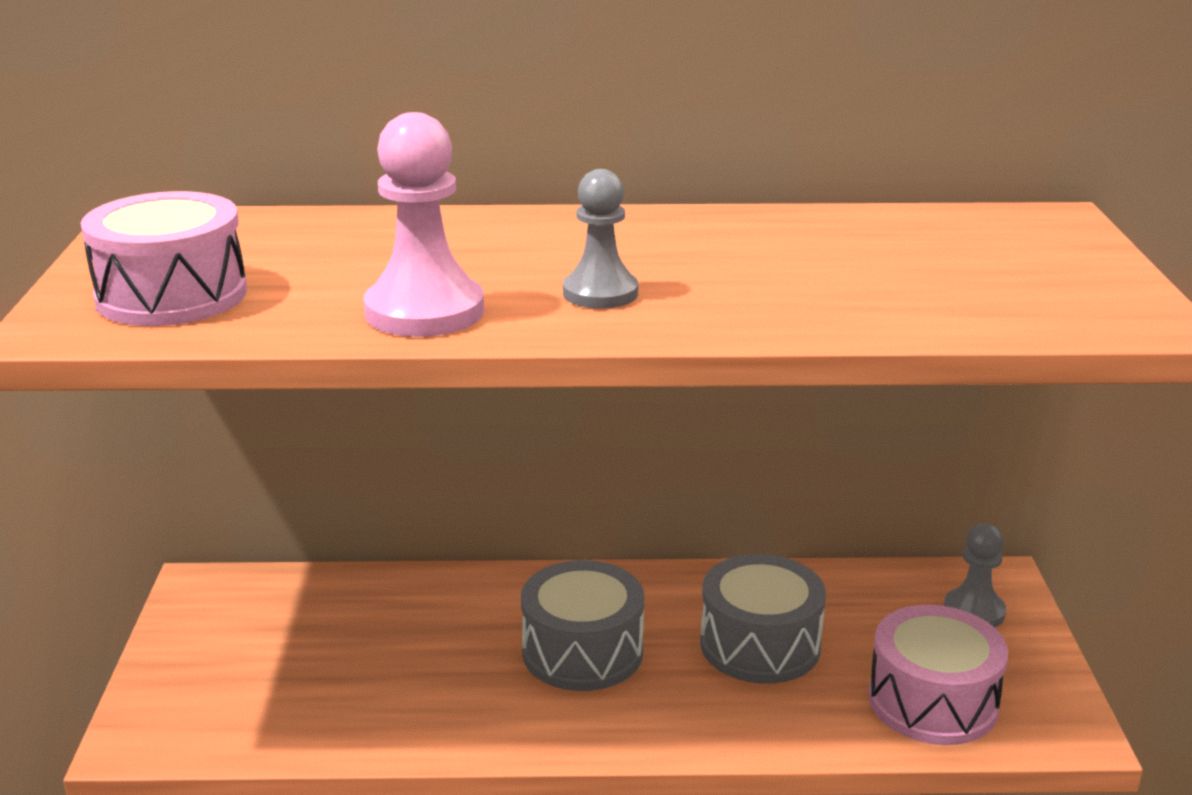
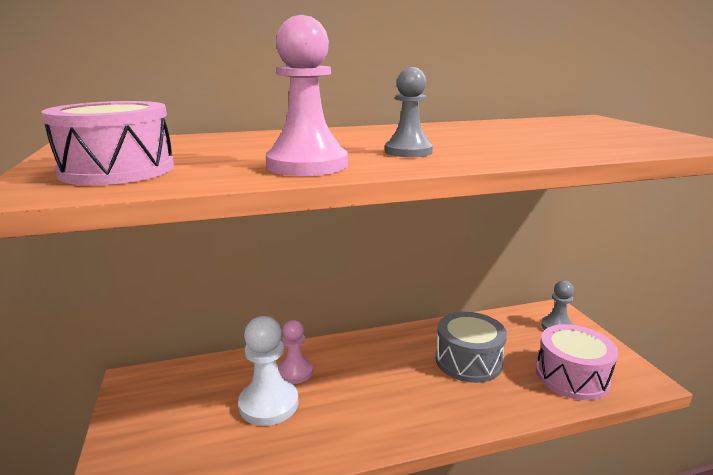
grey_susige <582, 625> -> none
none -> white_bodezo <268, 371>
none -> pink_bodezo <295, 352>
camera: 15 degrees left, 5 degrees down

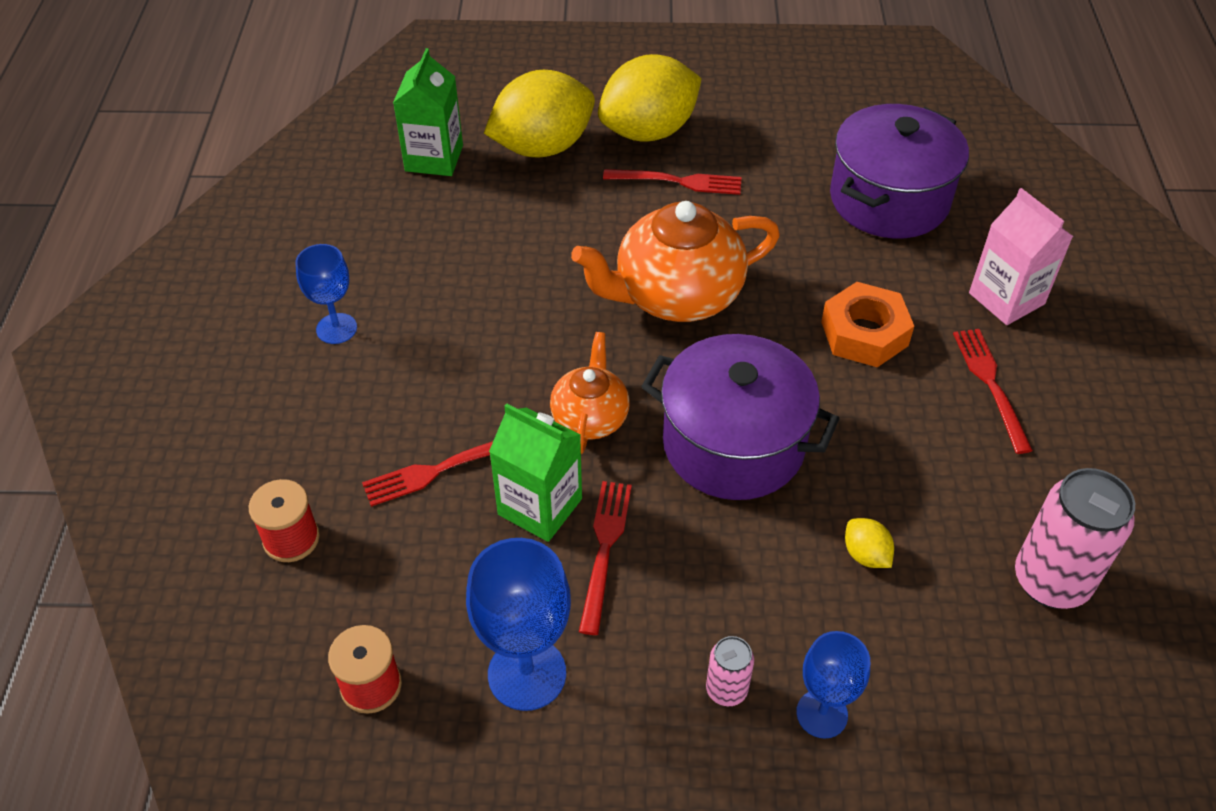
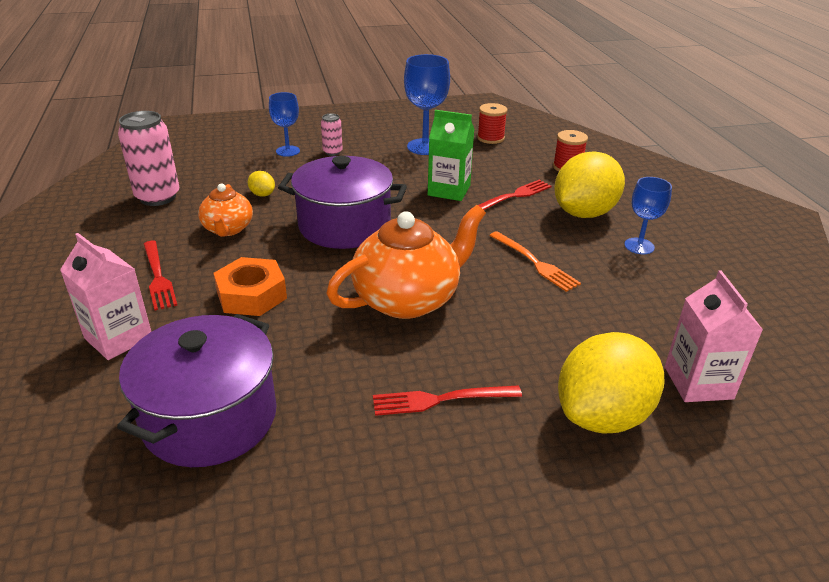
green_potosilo <428, 112> -> pink_potosilo <714, 336>
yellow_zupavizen <650, 98> -> yellow_zupavizen <589, 184>, shifted
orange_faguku <590, 393> -> orange_faguku <225, 210>, shifted
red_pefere <605, 558> -> none
none -> orange_pefere <535, 261>
camera: 165 degrees right, 15 degrees down

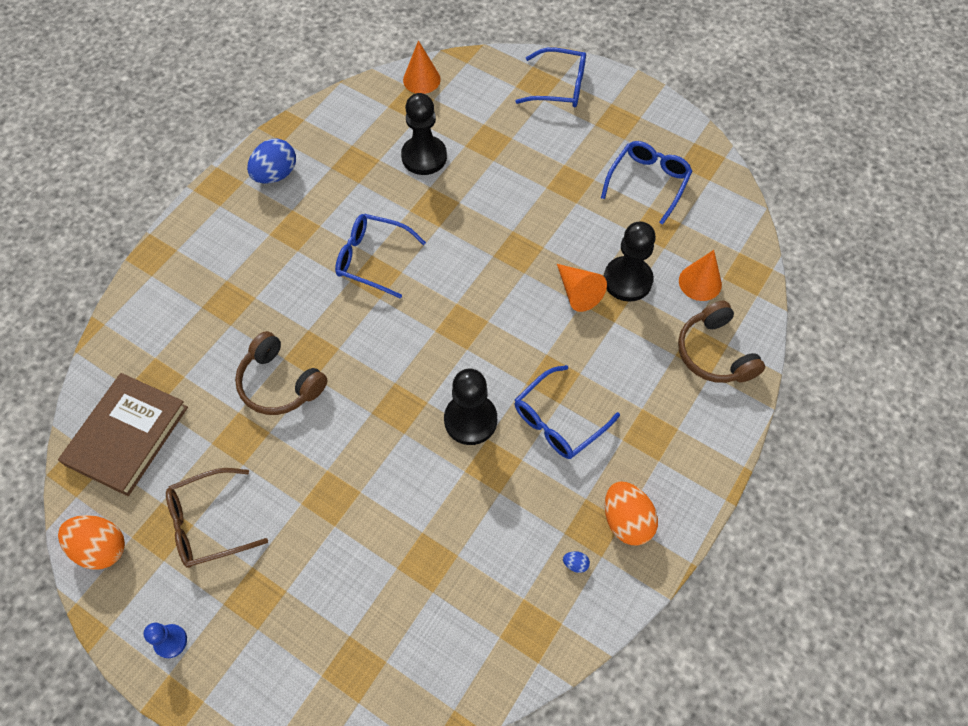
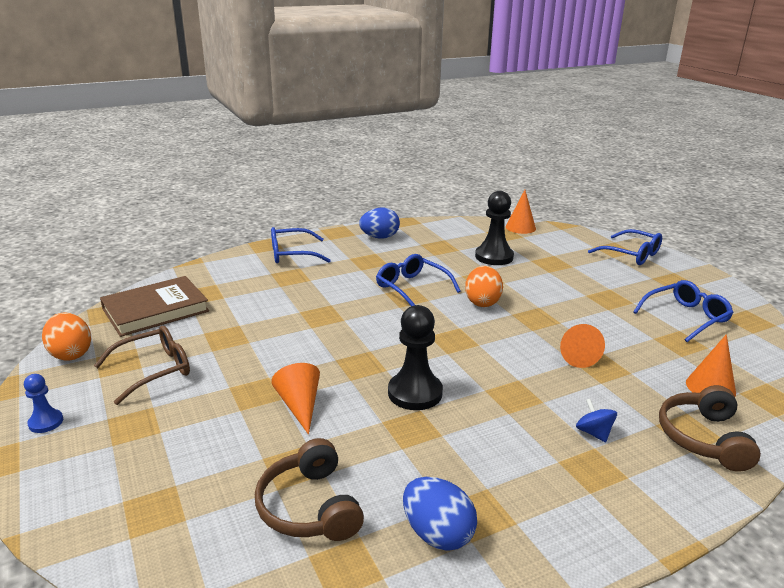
black_bodezo <630, 262> -> none
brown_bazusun <281, 373> -> brown_bazusun <309, 489>, shifted
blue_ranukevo <567, 412> -> blue_ranukevo <301, 245>, shifted
brown_ranukevo <217, 518> -> brown_ranukevo <142, 365>, 135 degrees clockwise
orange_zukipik <631, 513> -> orange_zukipik <484, 286>, shifted
blue_zukipik <576, 562> -> blue_zukipik <440, 514>, x2.43
none -> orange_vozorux <295, 399>
none -> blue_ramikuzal <596, 420>
camera: 30 degrees right, 35 degrees down

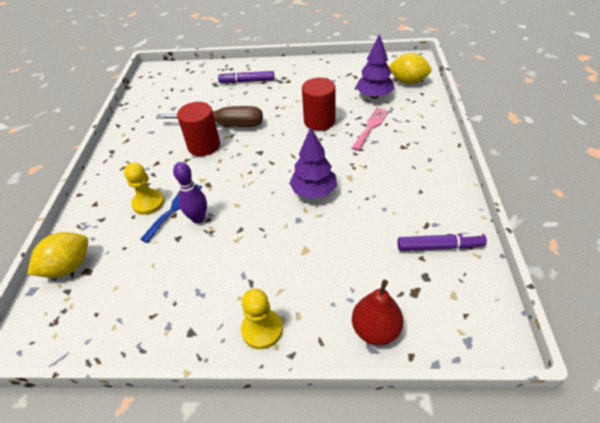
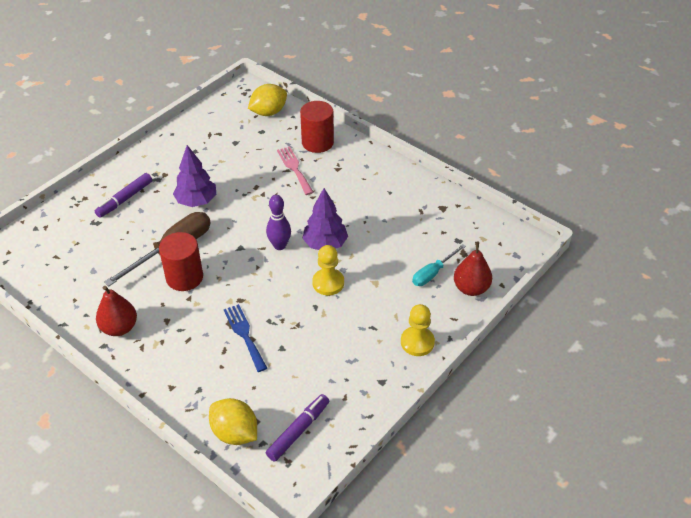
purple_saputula <375, 66> -> purple_saputula <194, 176>, shifted
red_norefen <319, 104> -> red_norefen <317, 127>, shifted
yellow_bodezo <144, 188> -> yellow_bodezo <328, 270>, shifted
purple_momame <190, 192> -> purple_momame <278, 222>, shifted
yellow_zupavizen <57, 255> -> yellow_zupavizen <233, 421>, 45 degrees counterclockwise
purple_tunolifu <442, 242> -> purple_tunolifu <297, 428>, shifted
none -> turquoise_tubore <439, 265>
none -> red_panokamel <116, 311>
camera: 55 degrees left, 0 degrees up

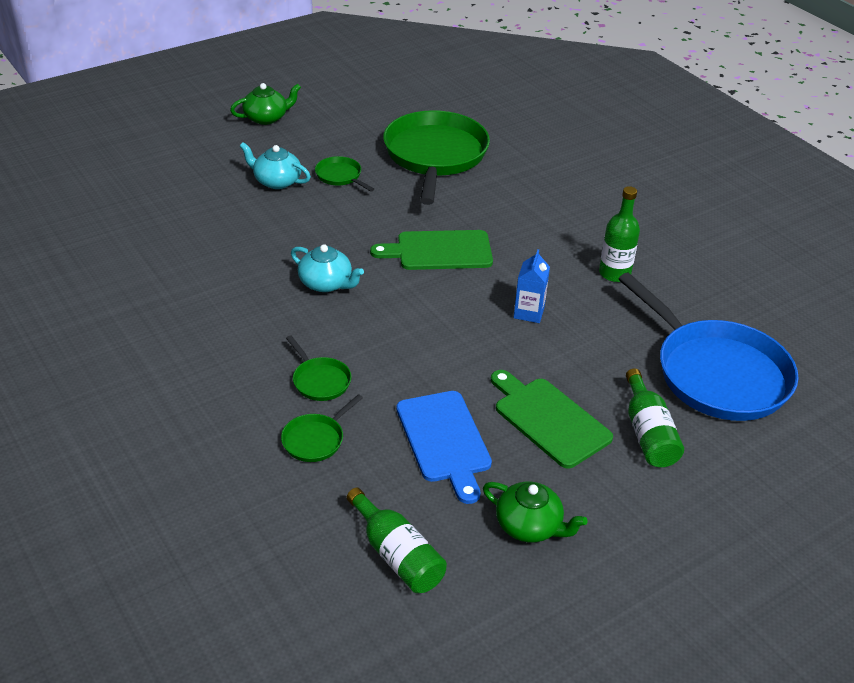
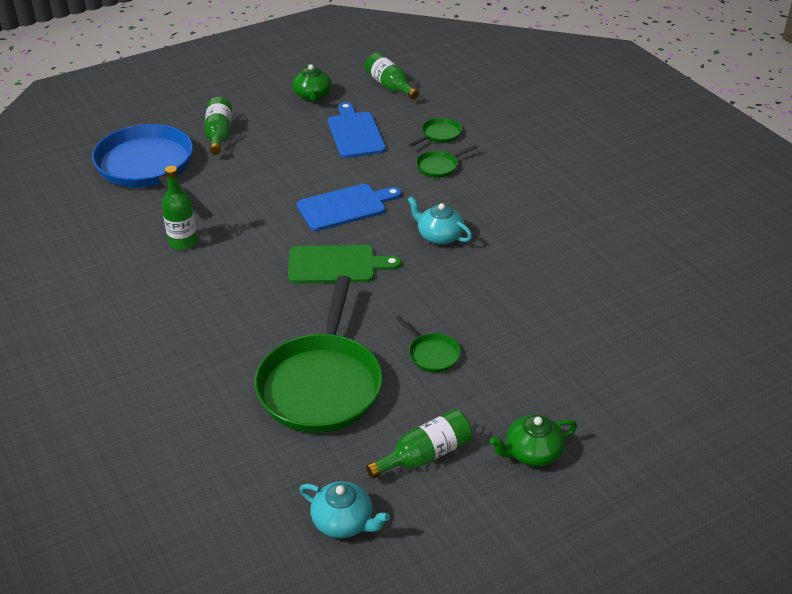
turquoise_faguku <275, 165> -> turquoise_faguku <345, 509>, shifted
blue_potosilo <532, 286> -> none
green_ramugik <319, 368> -> green_ramugik <447, 161>, 90 degrees counterclockwise
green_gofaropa <552, 419> -> none
green_faguku <535, 511> -> green_faguku <312, 82>, 135 degrees counterclockwise
none -> blue_gofaropa <349, 207>
none -> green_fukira <419, 444>
camera: 175 degrees left, 0 degrees up

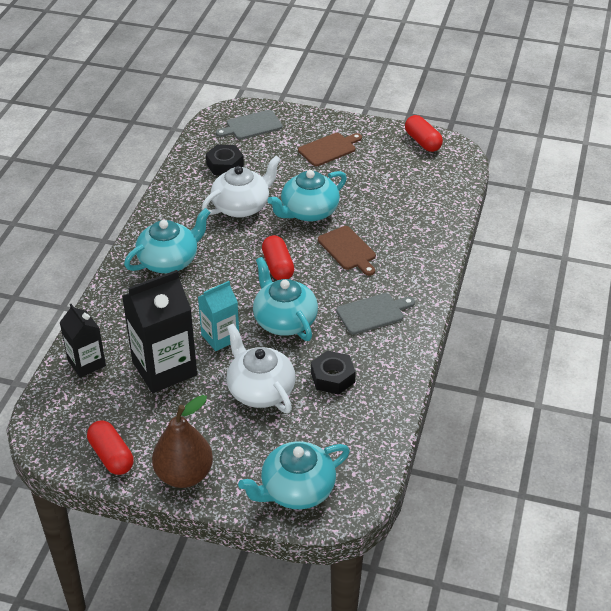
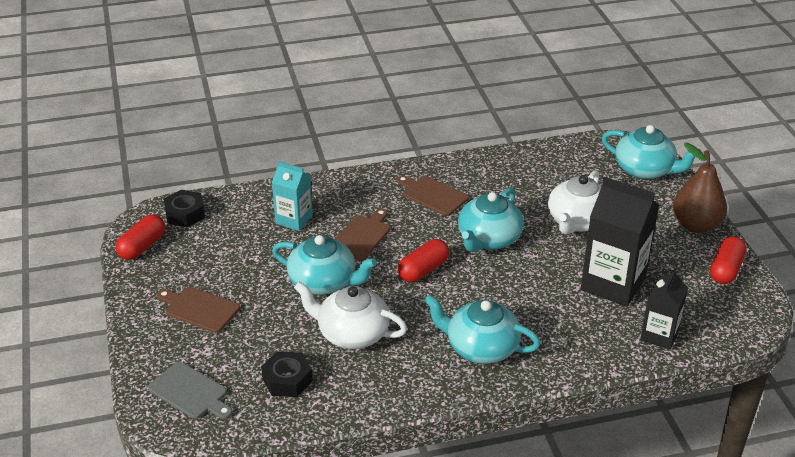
turquoise_potosilo <218, 316> -> turquoise_potosilo <292, 196>, shifted
grey_gofaropa <375, 314> -> brown_gofaropa <433, 196>
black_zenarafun <333, 372> -> black_zenarafun <184, 208>, shifted
camera: 120 degrees left, 5 degrees down

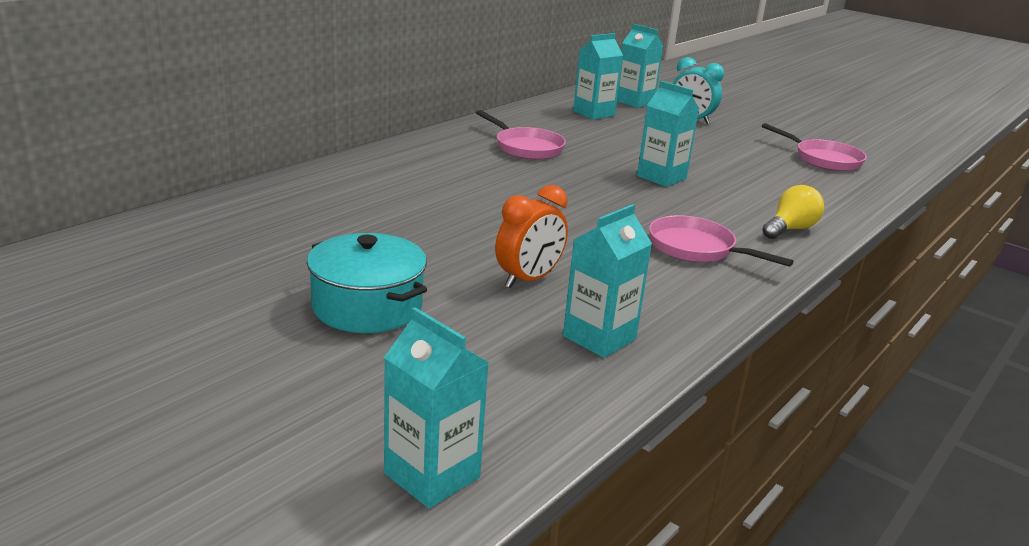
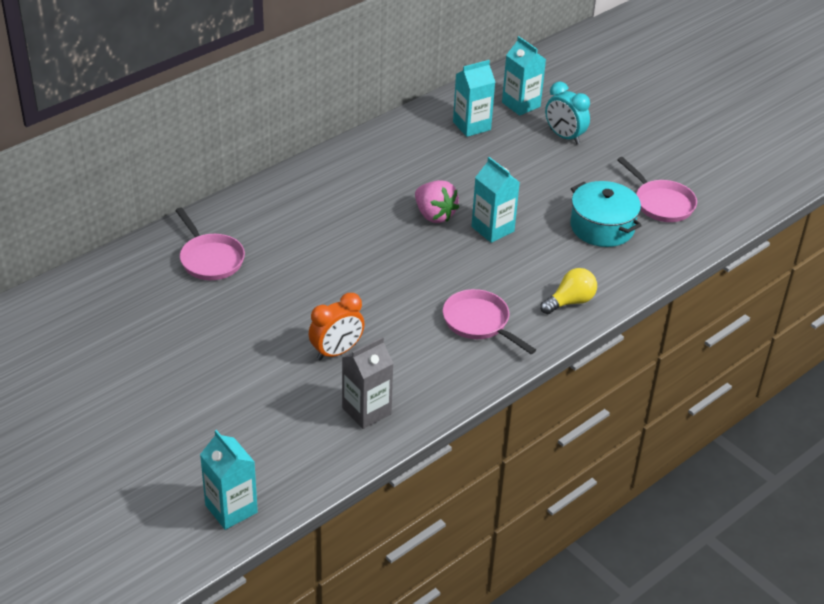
pink_ramugik <521, 135> -> pink_ramugik <210, 243>, shifted
turquoise_potosilo <607, 281> -> grey_potosilo <368, 383>
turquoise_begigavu <367, 283> -> turquoise_begigavu <606, 214>, shifted
none -> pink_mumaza <437, 201>
camera: 10 degrees right, 15 degrees up

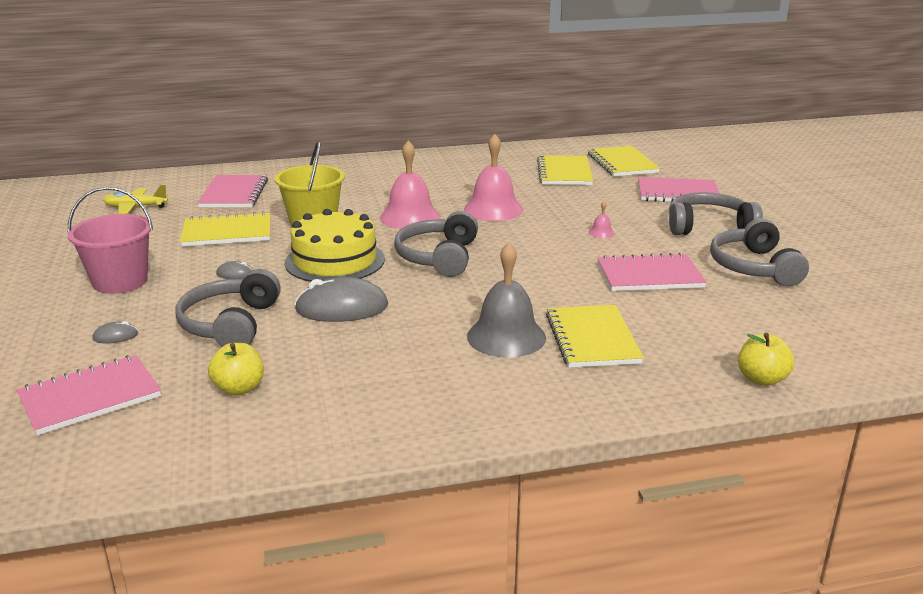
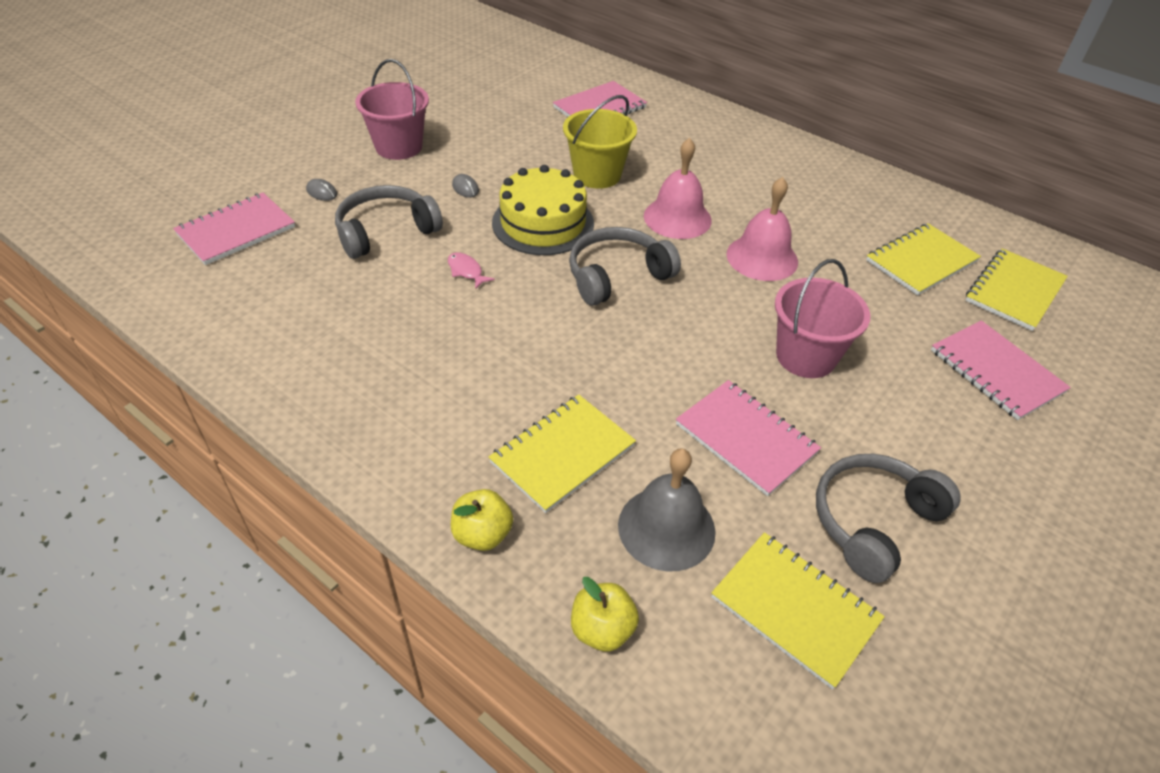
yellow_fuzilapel <135, 199> -> none
grey_bazusun <716, 213> -> none
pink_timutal <601, 219> -> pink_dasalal <822, 318>
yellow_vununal <225, 228> -> yellow_vununal <798, 610>, shifted
grey_timutal <506, 300> -> grey_timutal <667, 509>, shifted
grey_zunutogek <341, 299> -> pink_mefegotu <471, 270>
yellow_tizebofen <236, 369> -> yellow_tizebofen <482, 520>, shifted
pink_vununal <88, 395> -> pink_vununal <234, 229>, 60 degrees counterclockwise
camera: 50 degrees right, 20 degrees up

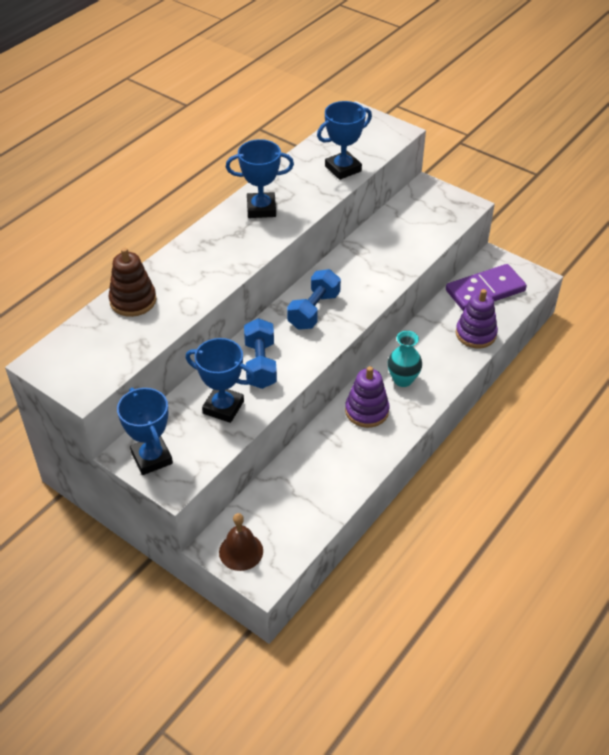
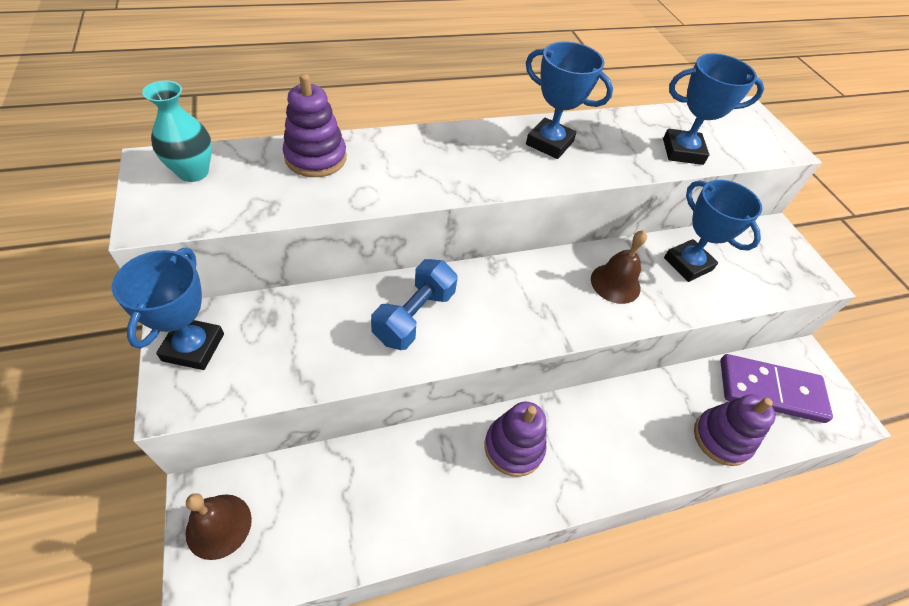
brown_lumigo <132, 282> -> purple_lumigo <315, 125>
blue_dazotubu <314, 299> -> none
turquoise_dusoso <405, 359> -> turquoise_dusoso <177, 131>, shifted
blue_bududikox <220, 380> -> blue_bududikox <713, 231>, shifted
none -> brown_timutal <619, 267>
camera: 30 degrees right, 5 degrees up

